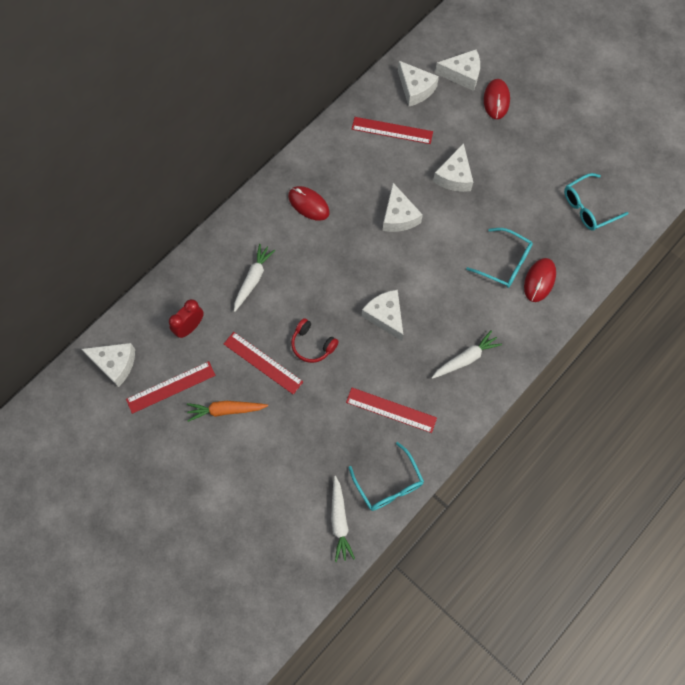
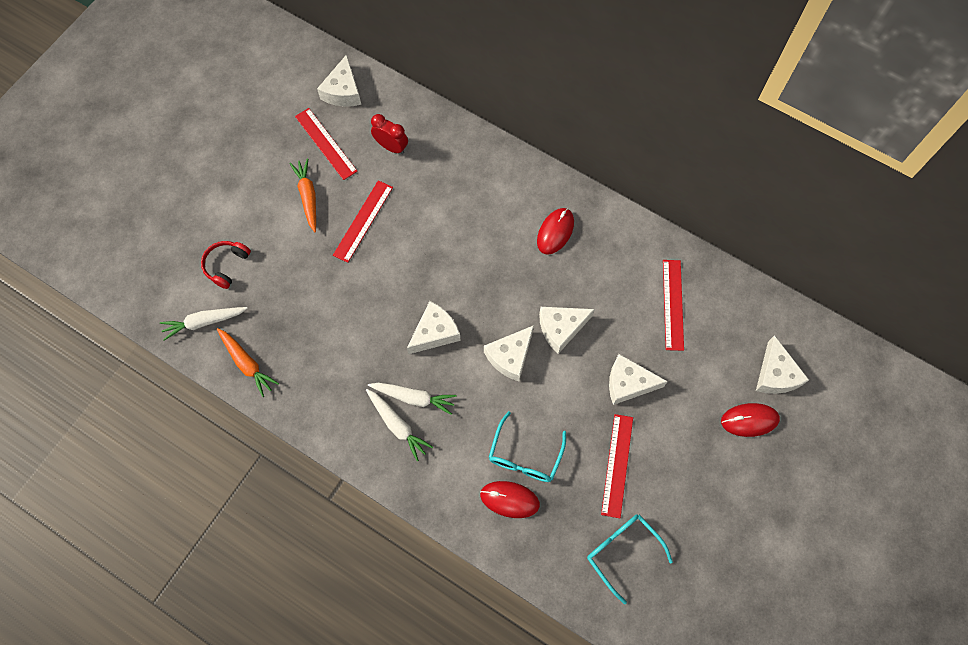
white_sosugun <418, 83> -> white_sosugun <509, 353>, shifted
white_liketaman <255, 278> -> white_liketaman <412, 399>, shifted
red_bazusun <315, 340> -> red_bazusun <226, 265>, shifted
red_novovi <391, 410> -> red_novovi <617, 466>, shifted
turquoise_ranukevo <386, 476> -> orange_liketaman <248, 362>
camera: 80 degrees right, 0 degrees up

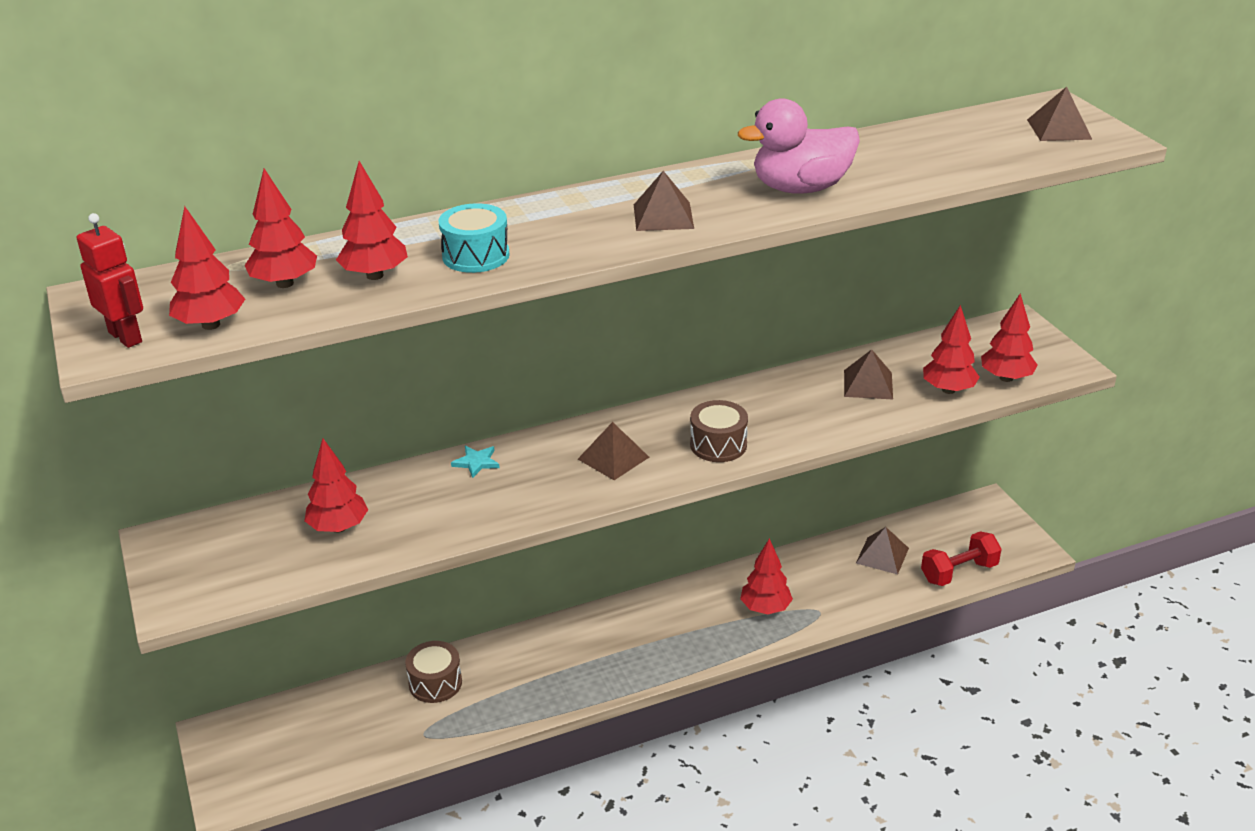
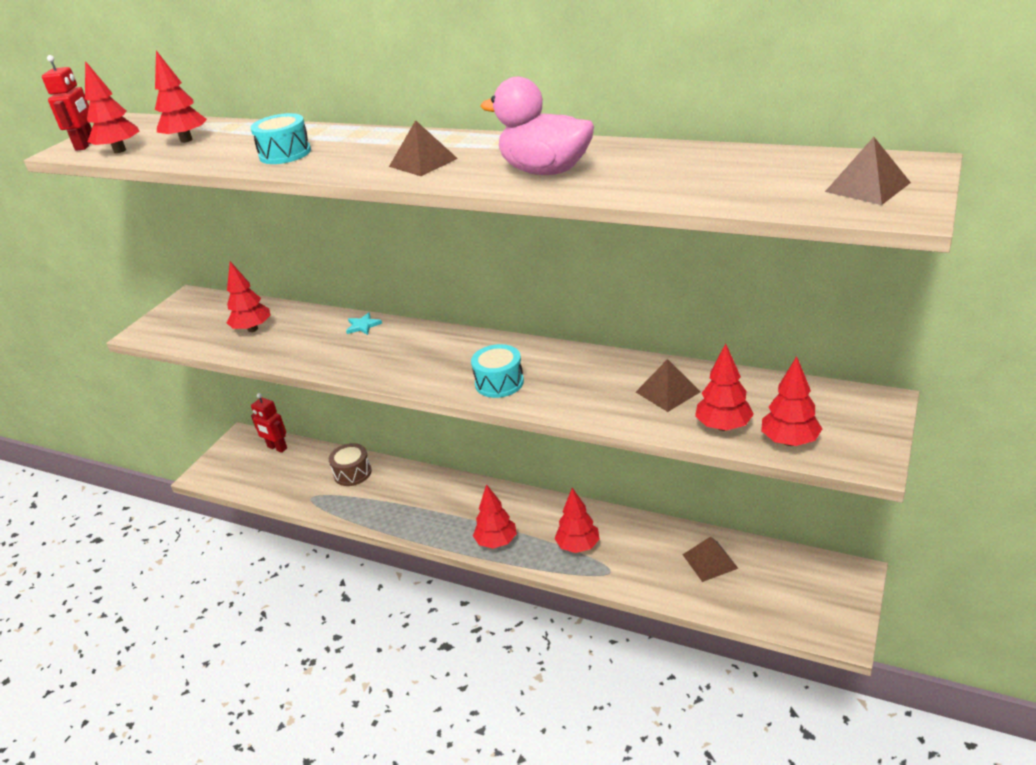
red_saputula <372, 220> -> red_saputula <495, 516>, shifted
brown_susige <719, 431> -> turquoise_susige <497, 371>
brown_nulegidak <613, 451> -> none
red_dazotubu <961, 559> -> none
none -> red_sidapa <269, 423>
camera: 50 degrees right, 0 degrees up

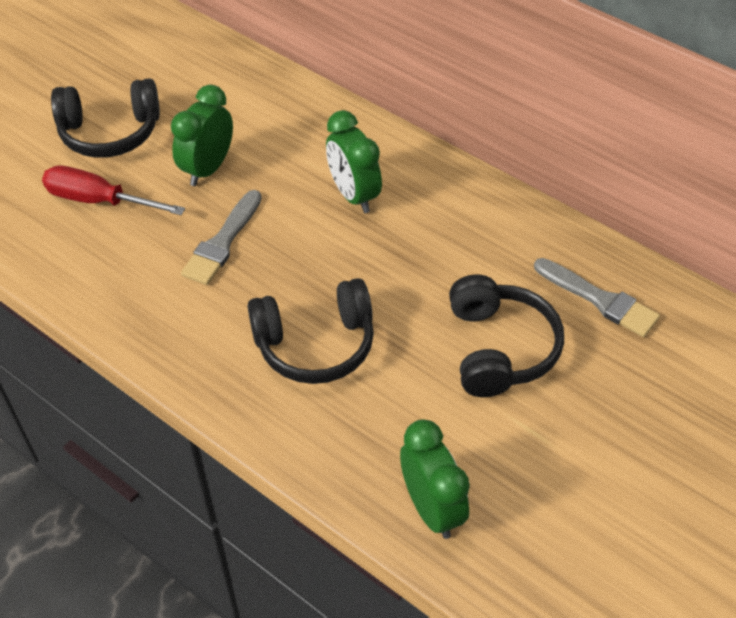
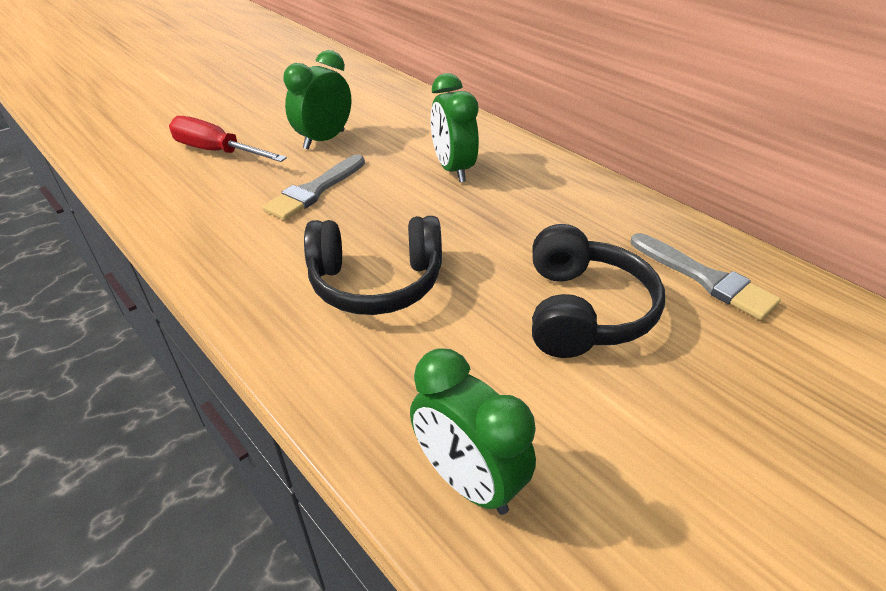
black_bazusun <105, 118> -> none
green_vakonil <435, 479> -> green_vakonil <473, 432>, 150 degrees clockwise
camera: 10 degrees right, 10 degrees down

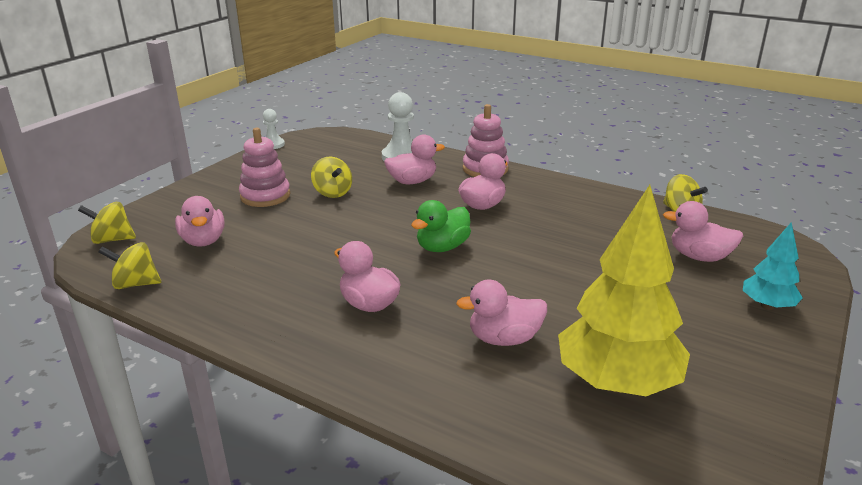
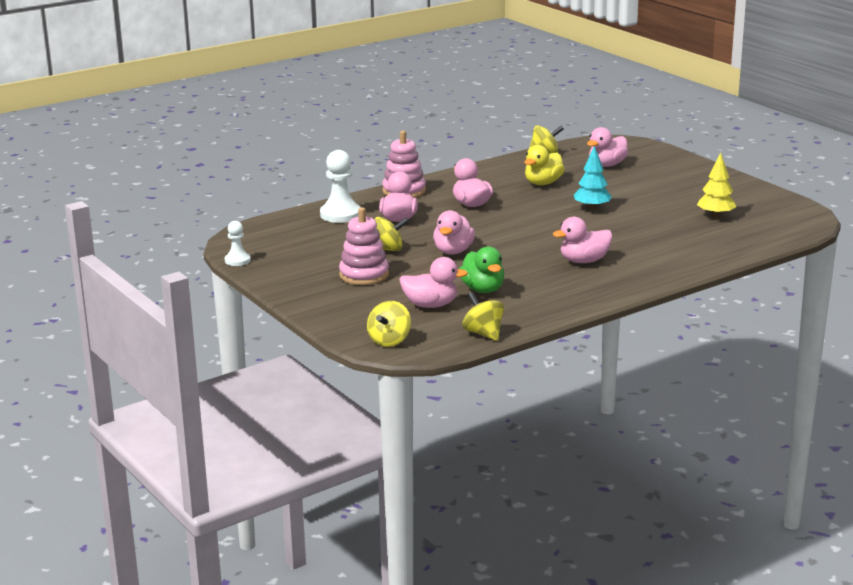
yellow_saputula <624, 290> -> yellow_saputula <717, 185>, x0.51
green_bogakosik <441, 226> -> green_bogakosik <481, 269>, shifted
turquoise_saputula <773, 266> -> turquoise_saputula <593, 178>, shifted
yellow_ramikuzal <130, 265> -> yellow_ramikuzal <483, 316>, 120 degrees clockwise
pink_bogakosik <501, 313> -> pink_bogakosik <454, 232>, shifted
none -> yellow_bogakosik <544, 165>
camera: 65 degrees left, 5 degrees down

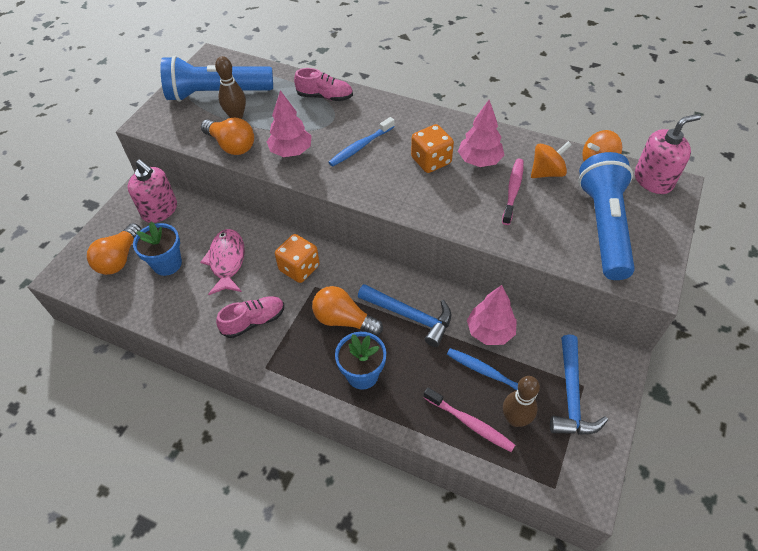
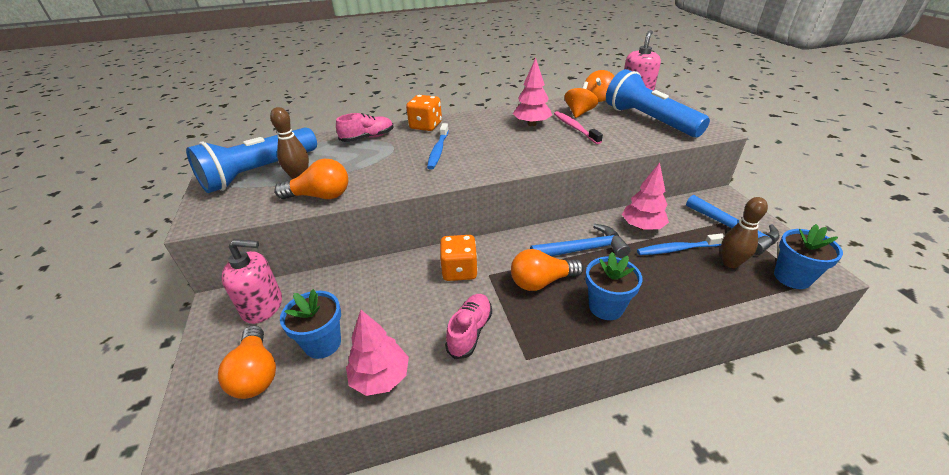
pink_saputula <289, 123> -> pink_saputula <377, 353>, shifted
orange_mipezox <432, 148> -> orange_mipezox <424, 113>, shifted
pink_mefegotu <222, 262> -> none
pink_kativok <469, 419> -> none
none -> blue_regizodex <808, 256>
camera: 40 degrees left, 15 degrees down

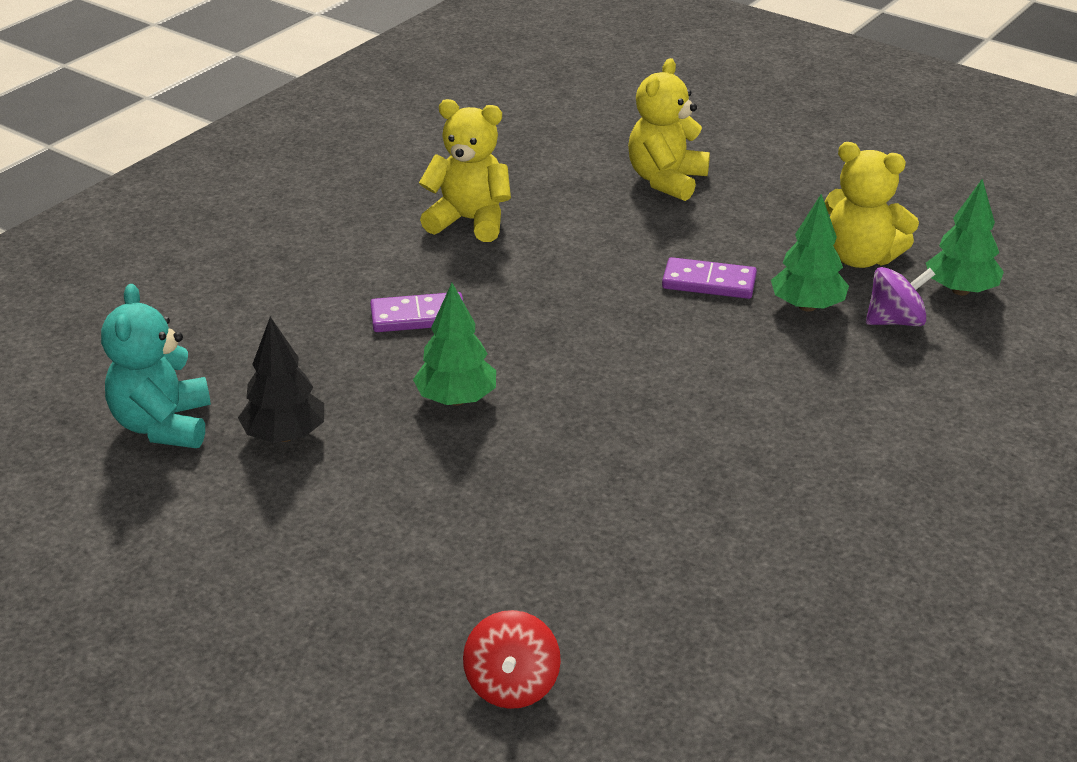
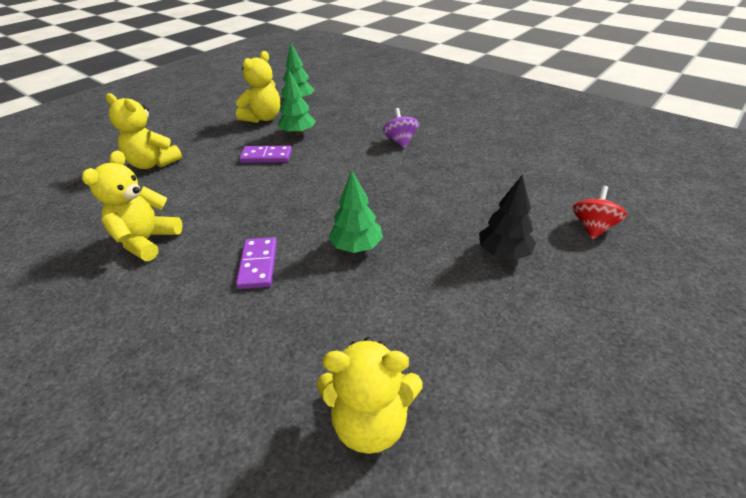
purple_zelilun <709, 278> -> purple_zelilun <265, 154>, 75 degrees clockwise
purple_ramikuzal <900, 296> -> purple_ramikuzal <400, 128>, shifted
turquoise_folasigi <156, 366> -> yellow_folasigi <370, 395>
black_saputula <281, 380> -> black_saputula <507, 217>, shifted
red_ramikuzal <512, 659> -> red_ramikuzal <600, 212>, 75 degrees counterclockwise
camera: 85 degrees left, 5 degrees up

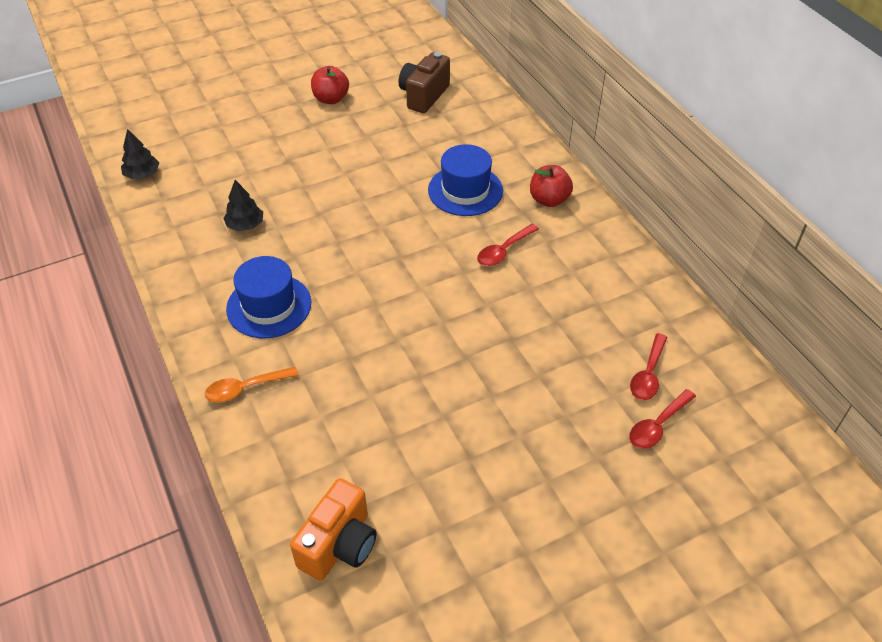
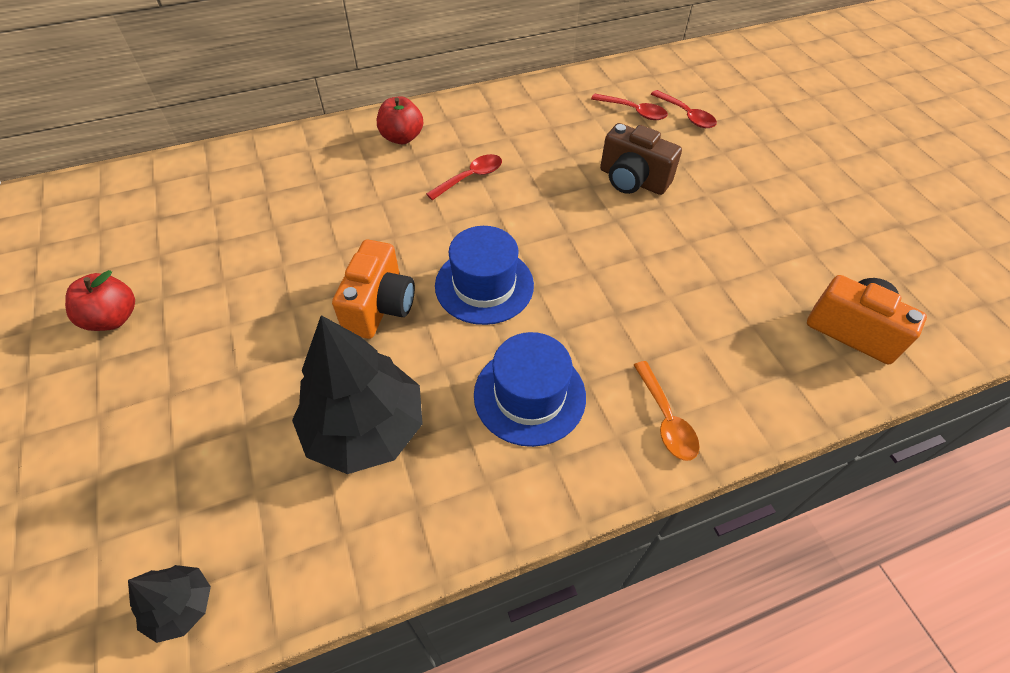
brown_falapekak <424, 82> -> brown_falapekak <641, 159>, shifted
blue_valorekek <465, 180> -> blue_valorekek <484, 275>, shifted
black_saputula <243, 205> -> black_saputula <357, 394>, x2.08
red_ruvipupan <508, 245> -> red_ruvipupan <464, 177>, 90 degrees counterclockwise
none -> orange_falapekak <373, 289>
camera: 85 degrees left, 5 degrees up

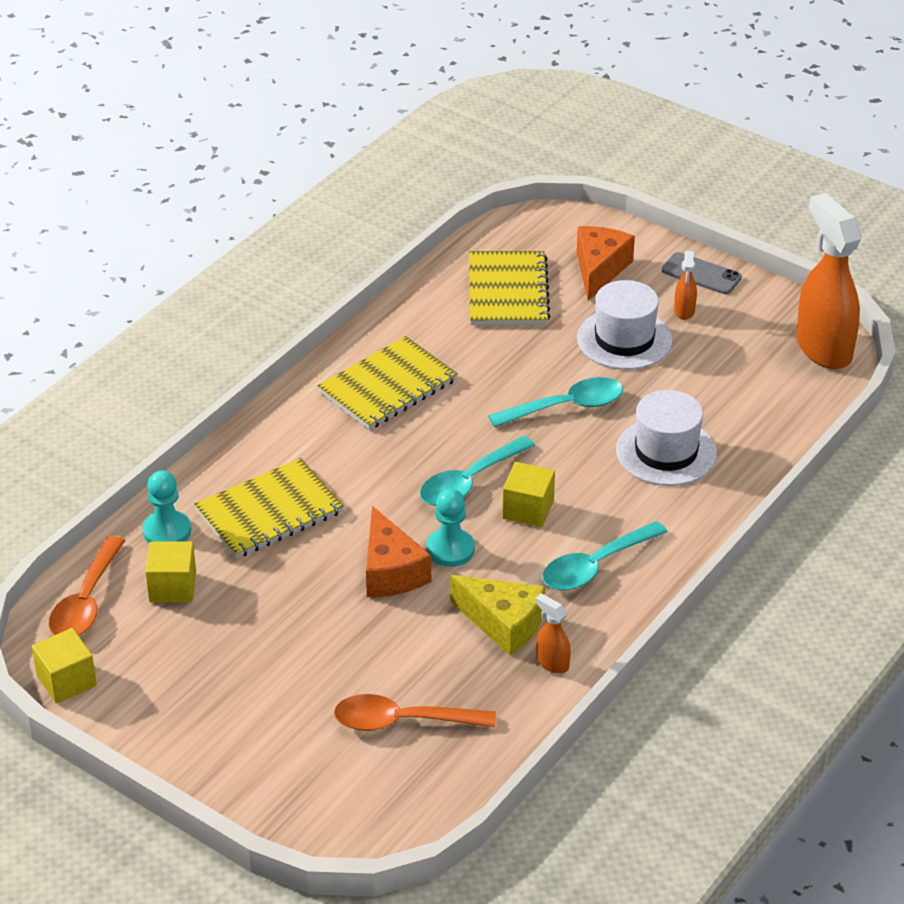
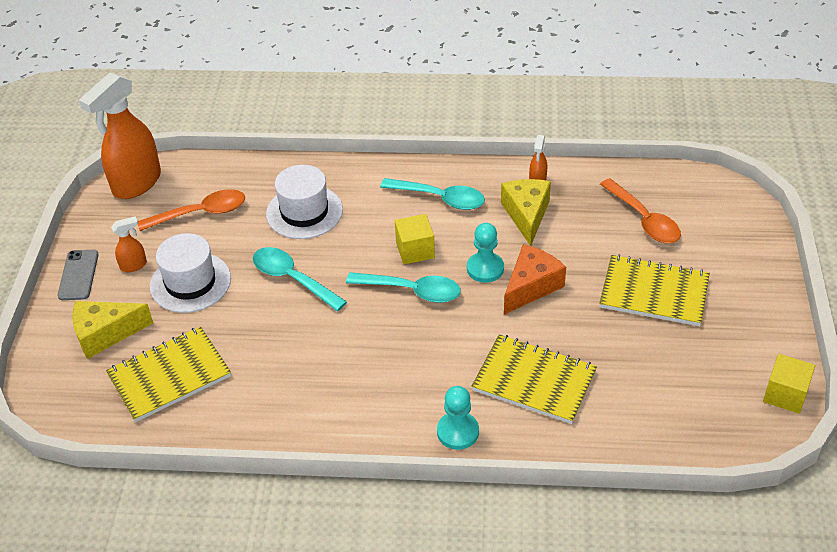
orange_sosugun <606, 263> -> yellow_sosugun <112, 330>
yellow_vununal <387, 383> -> yellow_vununal <654, 290>, shifted
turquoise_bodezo <167, 507> -> turquoise_bodezo <458, 418>, shifted
orange_ruvipupan <87, 586> -> orange_ruvipupan <191, 210>, shifted
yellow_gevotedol <170, 571> -> none
camera: 120 degrees left, 5 degrees up

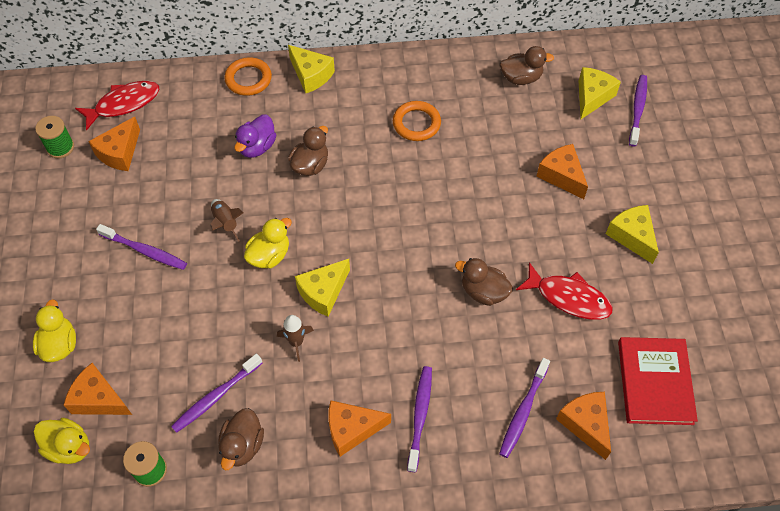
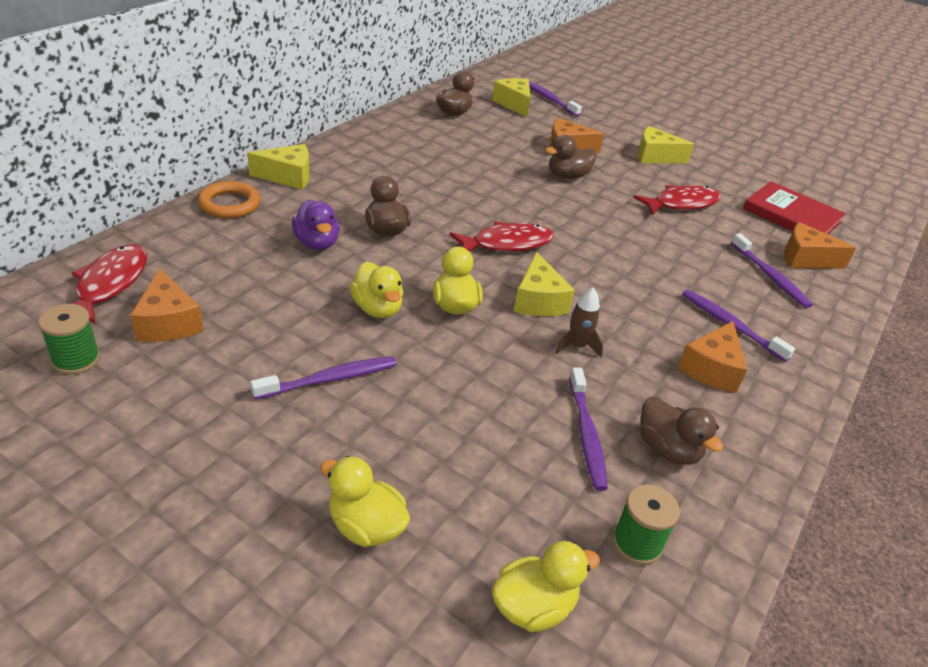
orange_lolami <417, 121> -> none
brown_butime <227, 220> -> yellow_bogakosik <377, 290>
brown_bogakosik <484, 282> -> brown_bogakosik <571, 157>, shifted
orange_sosugun <98, 389> -> none
none -> red_mefegotu <501, 236>
camera: 55 degrees left, 20 degrees down

